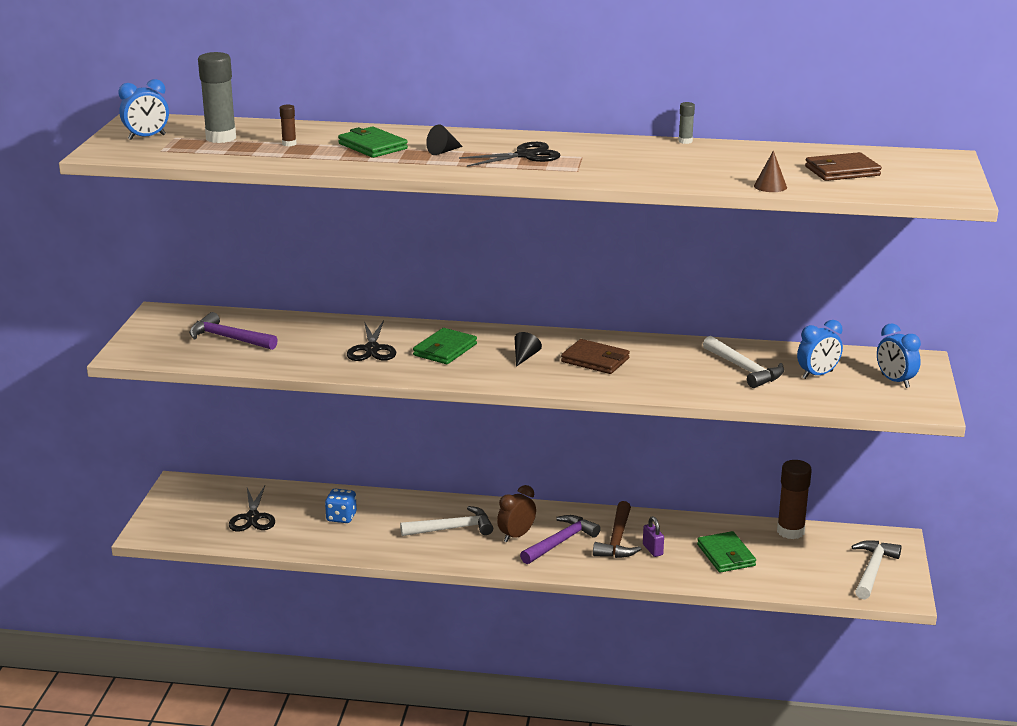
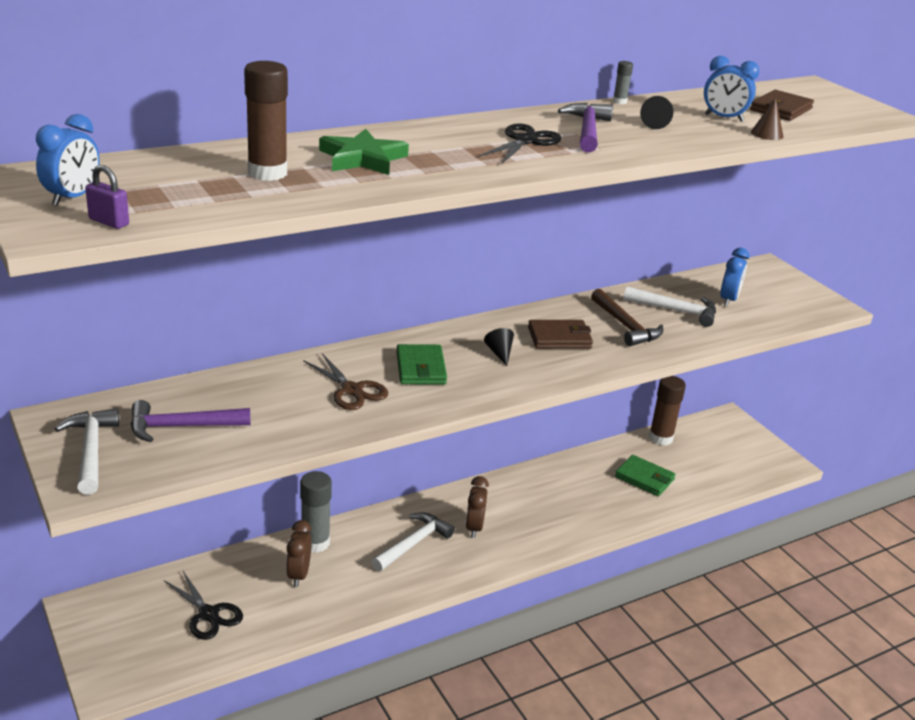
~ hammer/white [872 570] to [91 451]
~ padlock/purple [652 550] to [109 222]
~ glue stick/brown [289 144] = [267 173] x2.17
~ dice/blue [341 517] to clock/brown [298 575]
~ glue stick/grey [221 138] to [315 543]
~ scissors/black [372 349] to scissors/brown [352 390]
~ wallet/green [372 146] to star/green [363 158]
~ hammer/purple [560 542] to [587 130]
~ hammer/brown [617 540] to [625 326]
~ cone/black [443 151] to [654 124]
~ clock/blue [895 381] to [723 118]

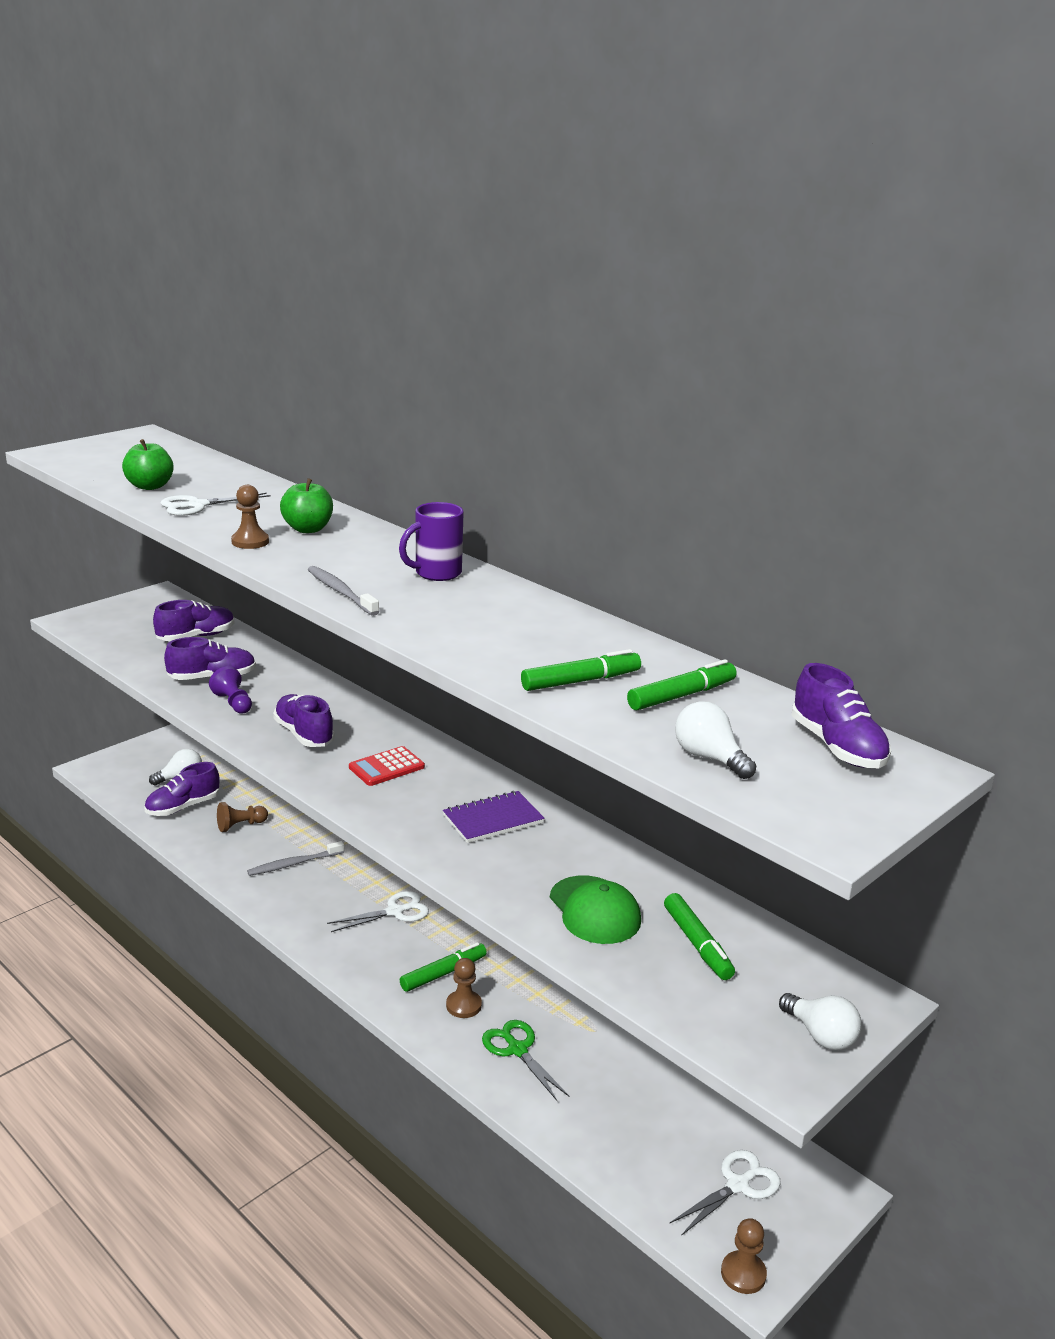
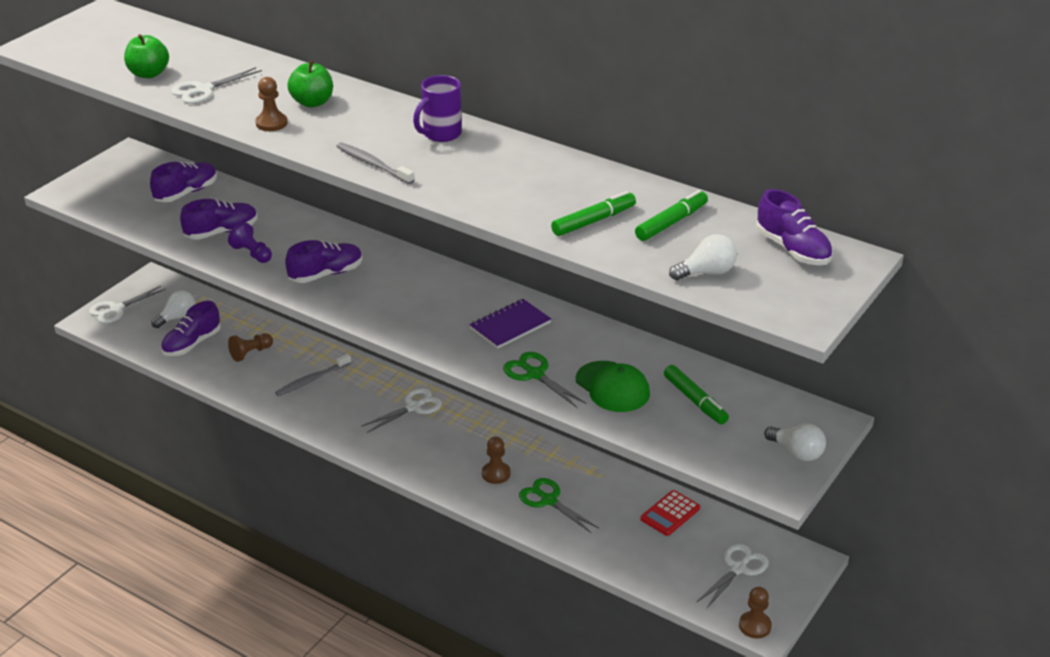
+ scissors/white [116 309]
~ shoe/purple [304 734] = [326 274] 105 degrees clockwise
+ scissors/green [535 374]
~ calculator/red [386 767] to [670 513]
~ light bulb/white [709 758] = [706 272] 120 degrees clockwise
- marker/green [443 973]

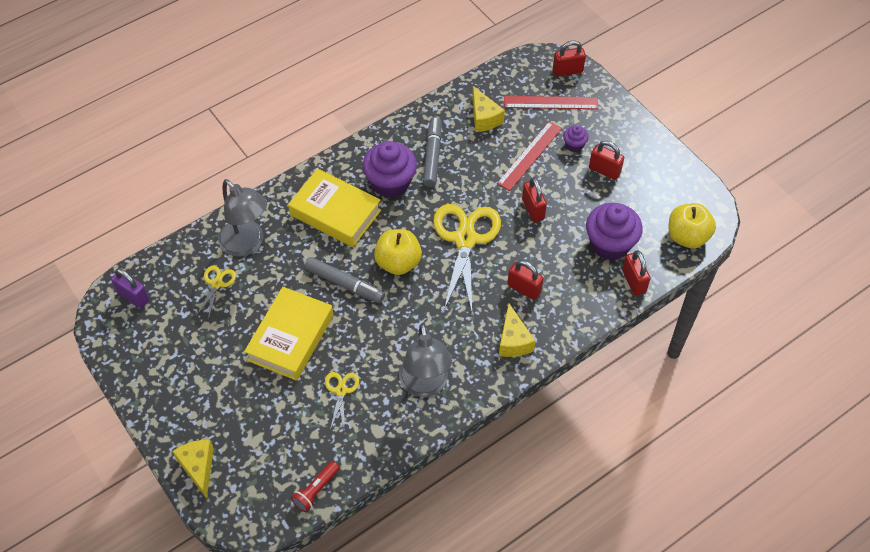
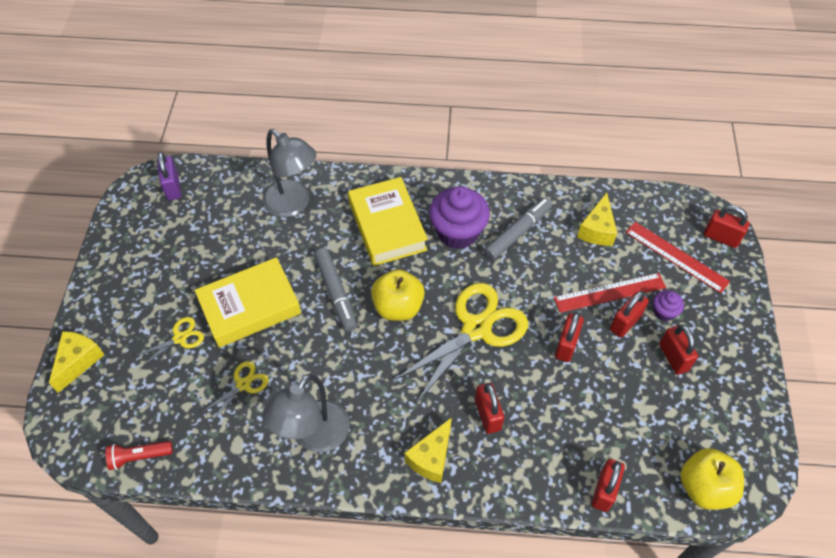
~ scissors/yellow [216 284] to [180 338]
~ lamp/grey [247 244] = [293 204] 45 degrees counterclockwise
+ padlock/red [625 323]
- cupcake/purple [610 244]

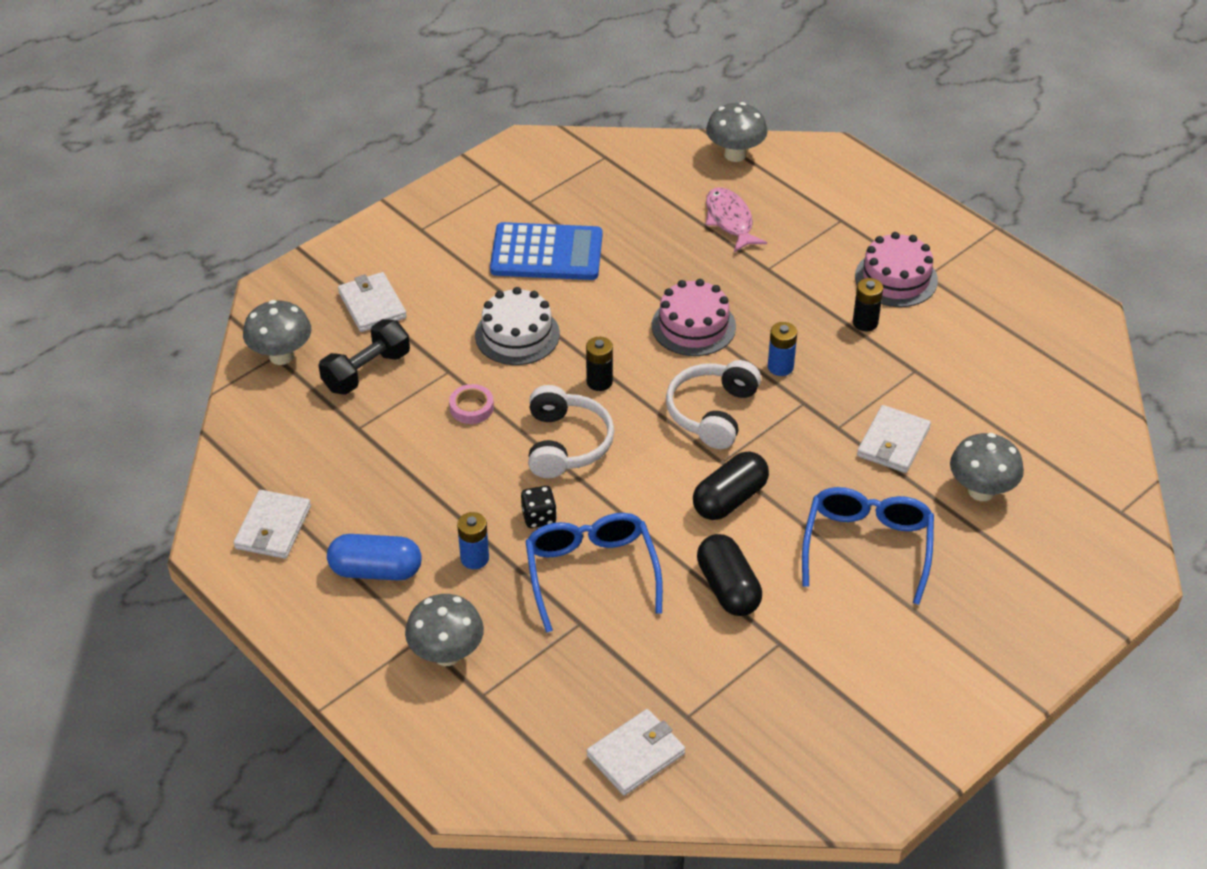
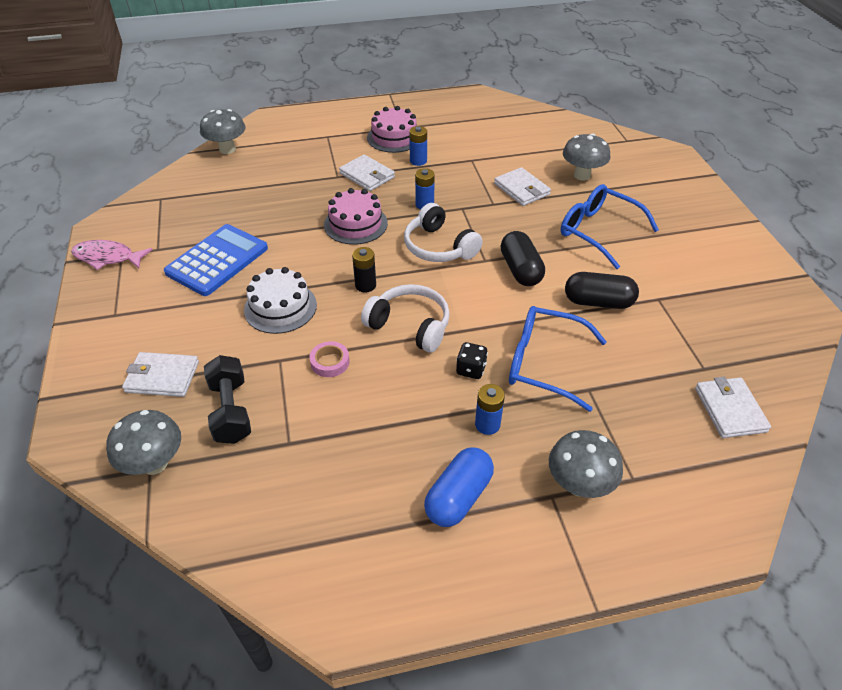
~ fish/pink [730 220] to [107 257]
~ wallet/white [273 527] to [367 175]
~ battery/black [865 322] to battery/blue [418 161]

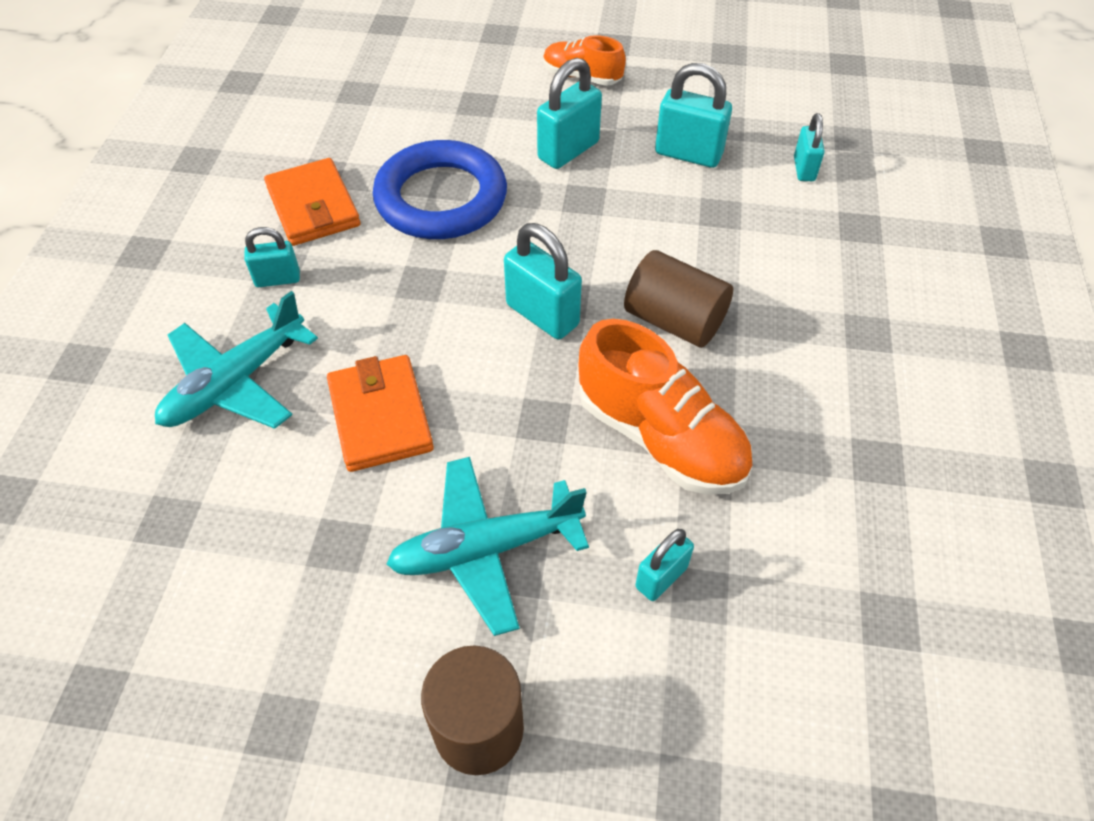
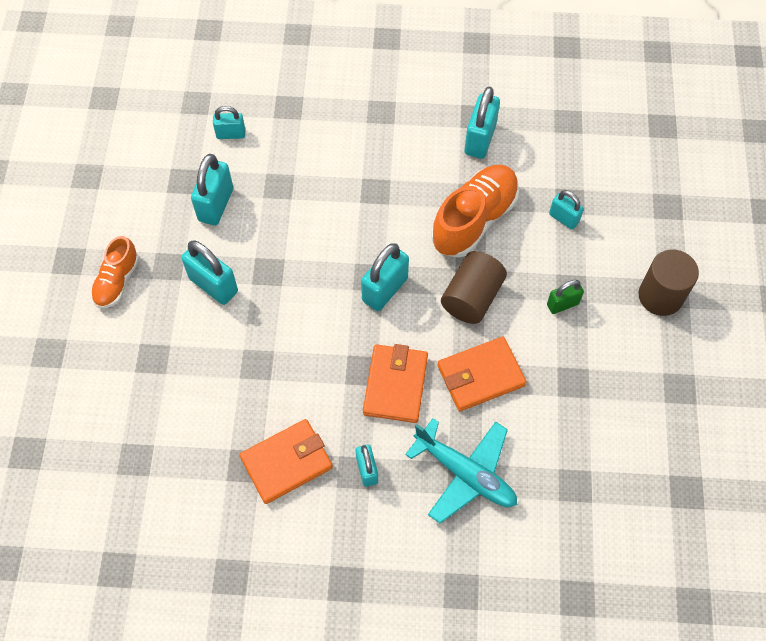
+ wallet/orange [395 385]
~ cylinder/brown [674 321] to [472 297]
+ padlock/turquoise [480 139]
~ plane/turquoise [485 549] to padlock/green [562 304]
- ring/blue [441 198]

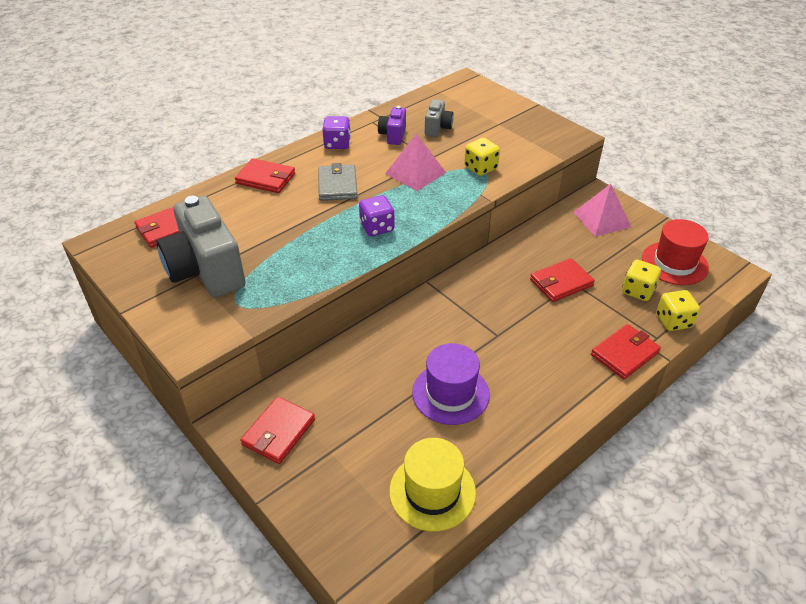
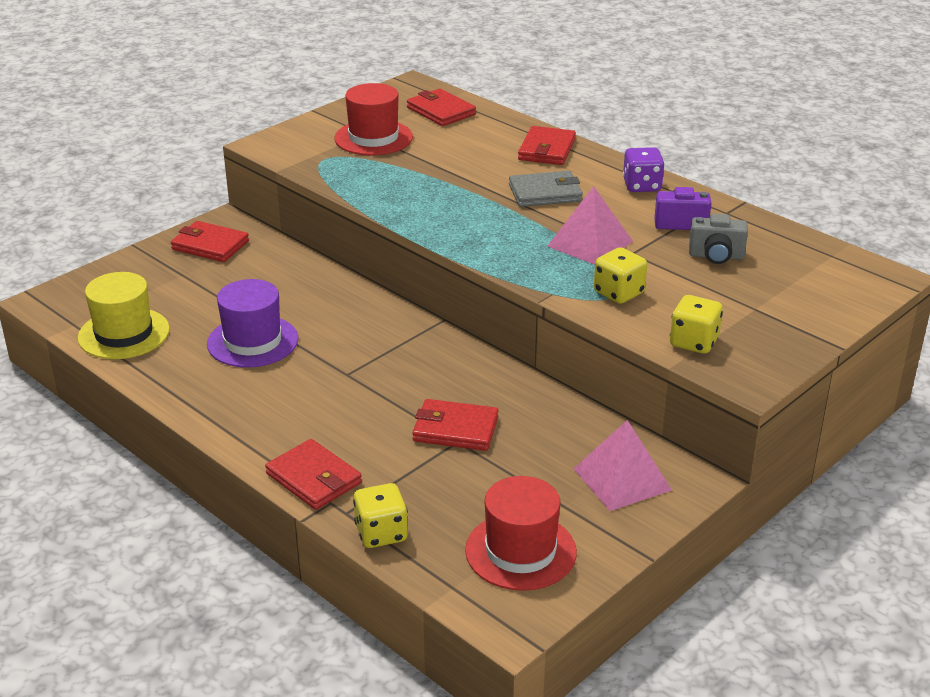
~ camera/grey [206 271] to hat/red [373 138]
~ wallet/red [561 282] = [455 429] 45 degrees counterclockwise
~ dice/yellow [637 291] to [694 342]
- dice/purple [377 227]

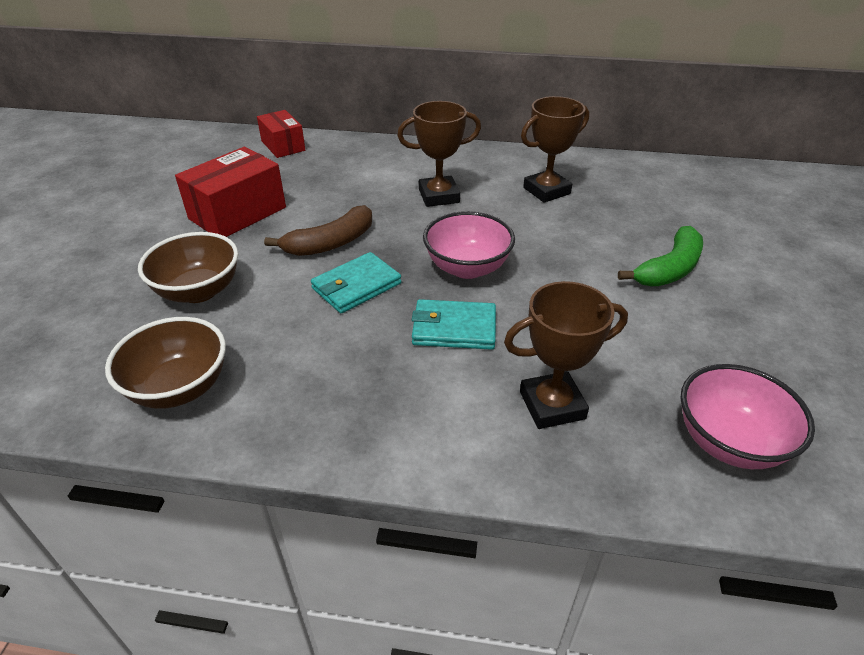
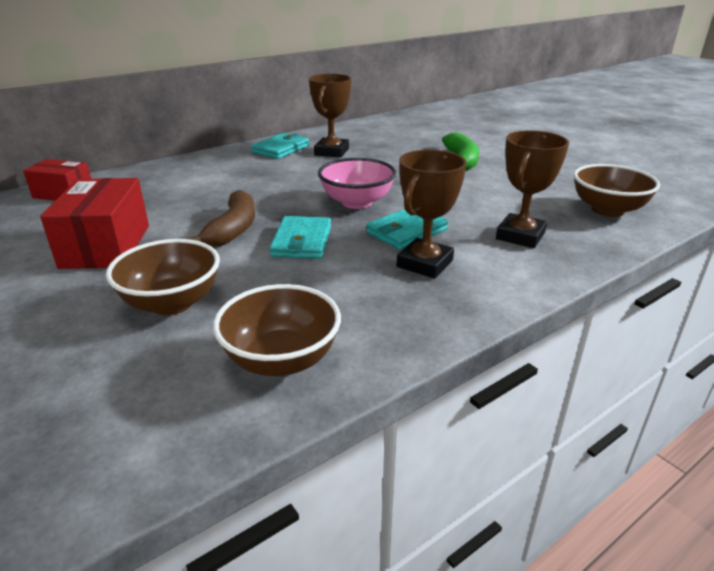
+ wallet/turquoise [281 149]
~ trophy/brown [439 196] to [424 264]
~ bowl/pink [729 442] to bowl/brown [607 210]

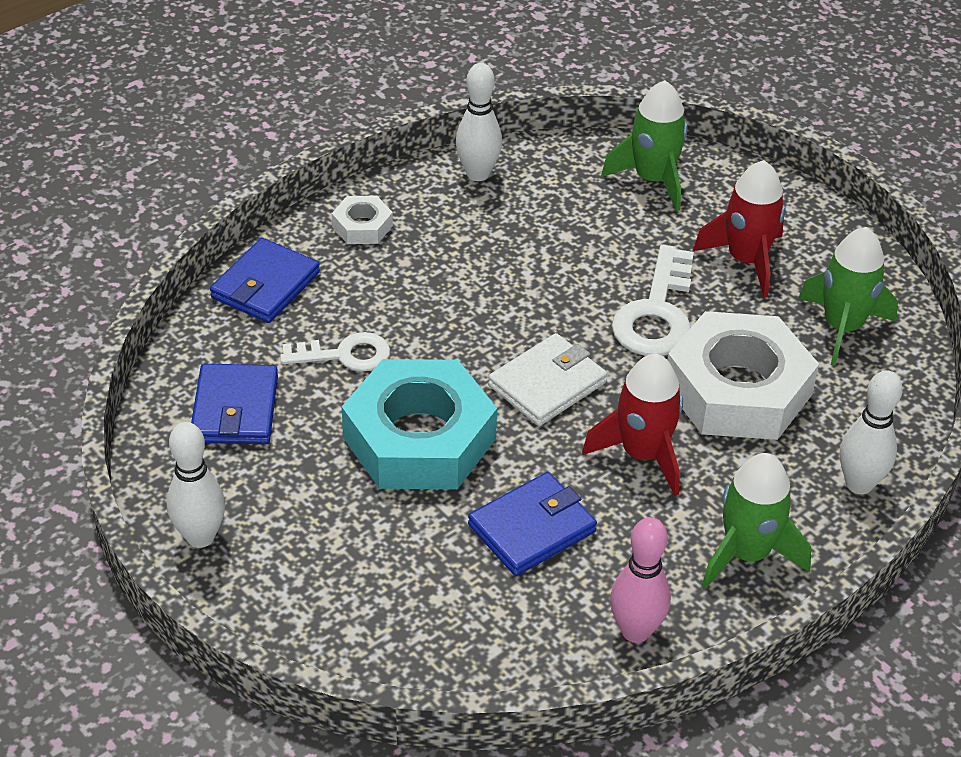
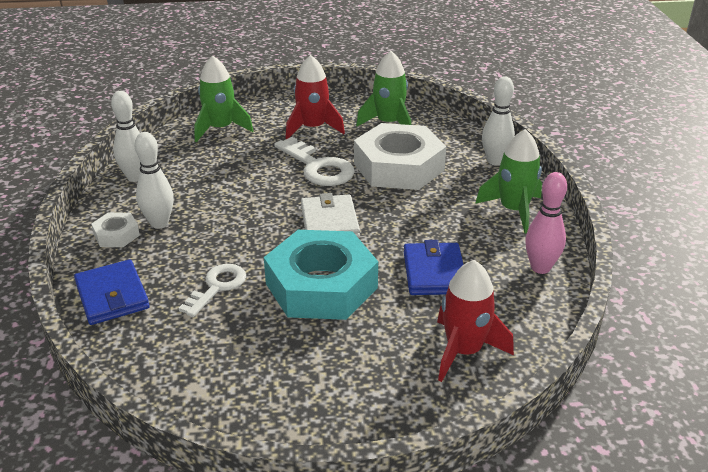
~ bowling pin/white [200 537] to [159 223]
~ rocket/red [642 454] to [463 351]
- wallet/blue [235 409]

